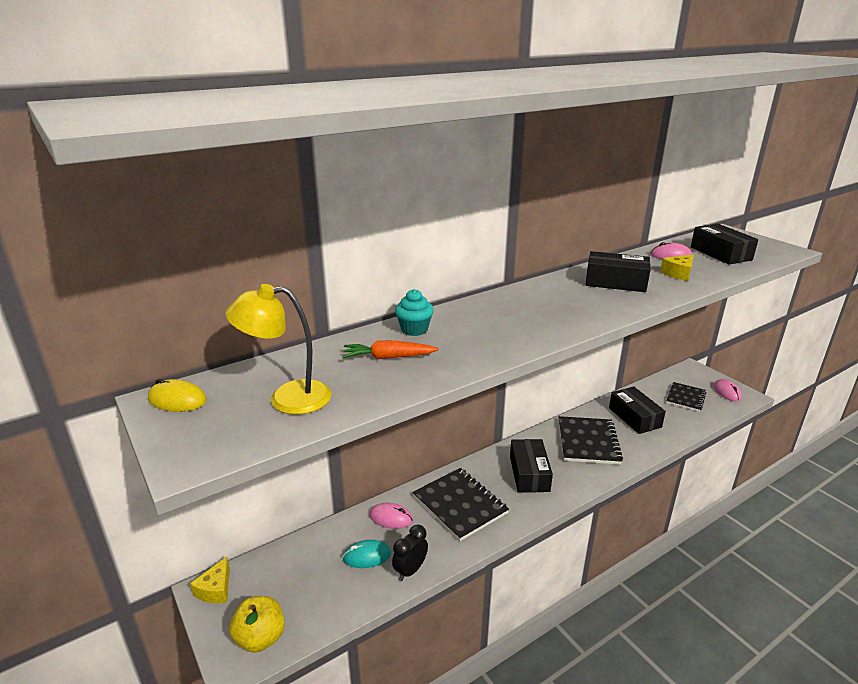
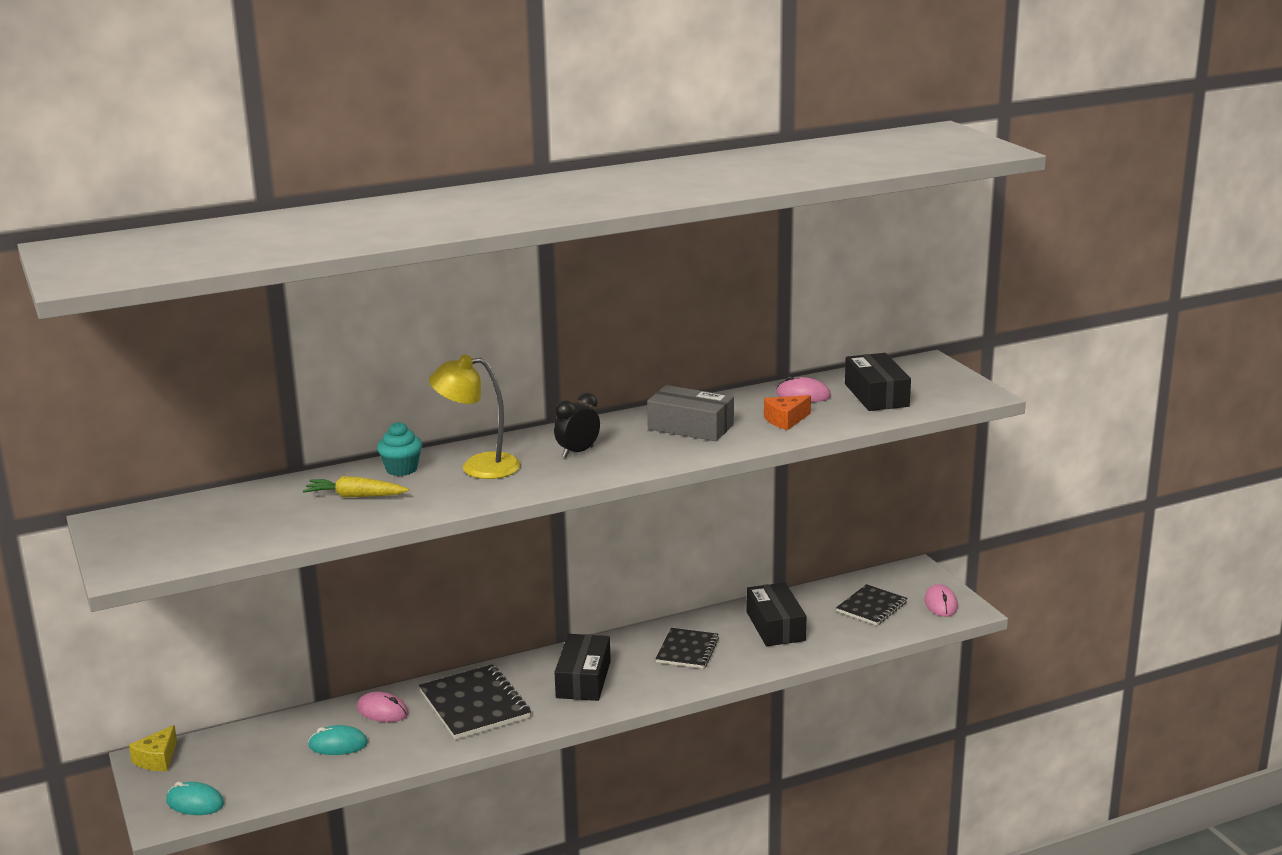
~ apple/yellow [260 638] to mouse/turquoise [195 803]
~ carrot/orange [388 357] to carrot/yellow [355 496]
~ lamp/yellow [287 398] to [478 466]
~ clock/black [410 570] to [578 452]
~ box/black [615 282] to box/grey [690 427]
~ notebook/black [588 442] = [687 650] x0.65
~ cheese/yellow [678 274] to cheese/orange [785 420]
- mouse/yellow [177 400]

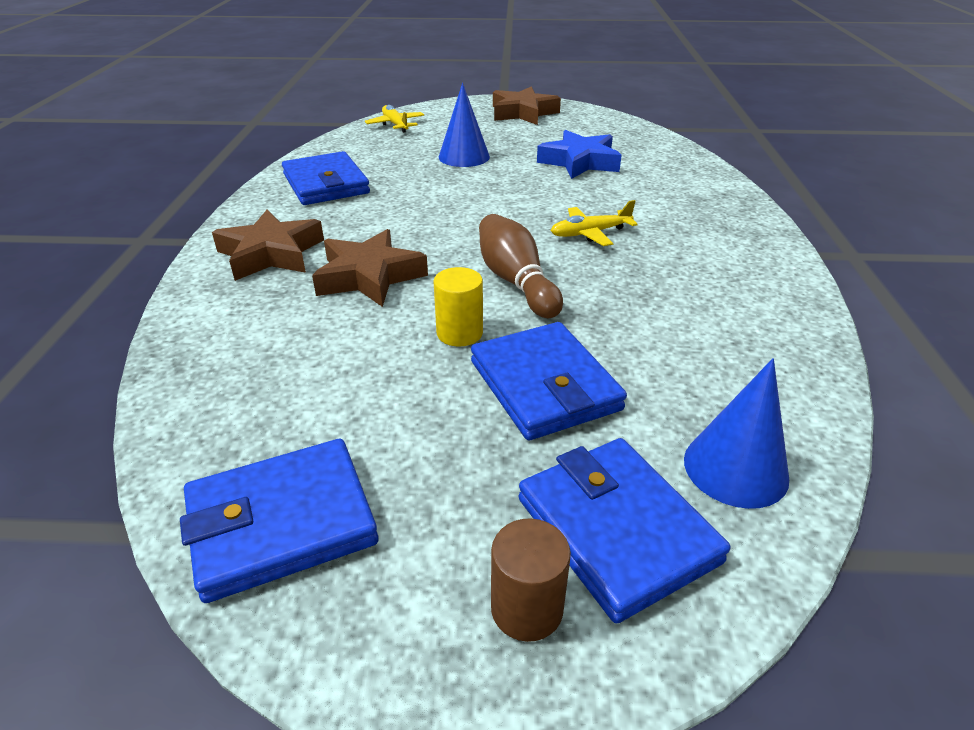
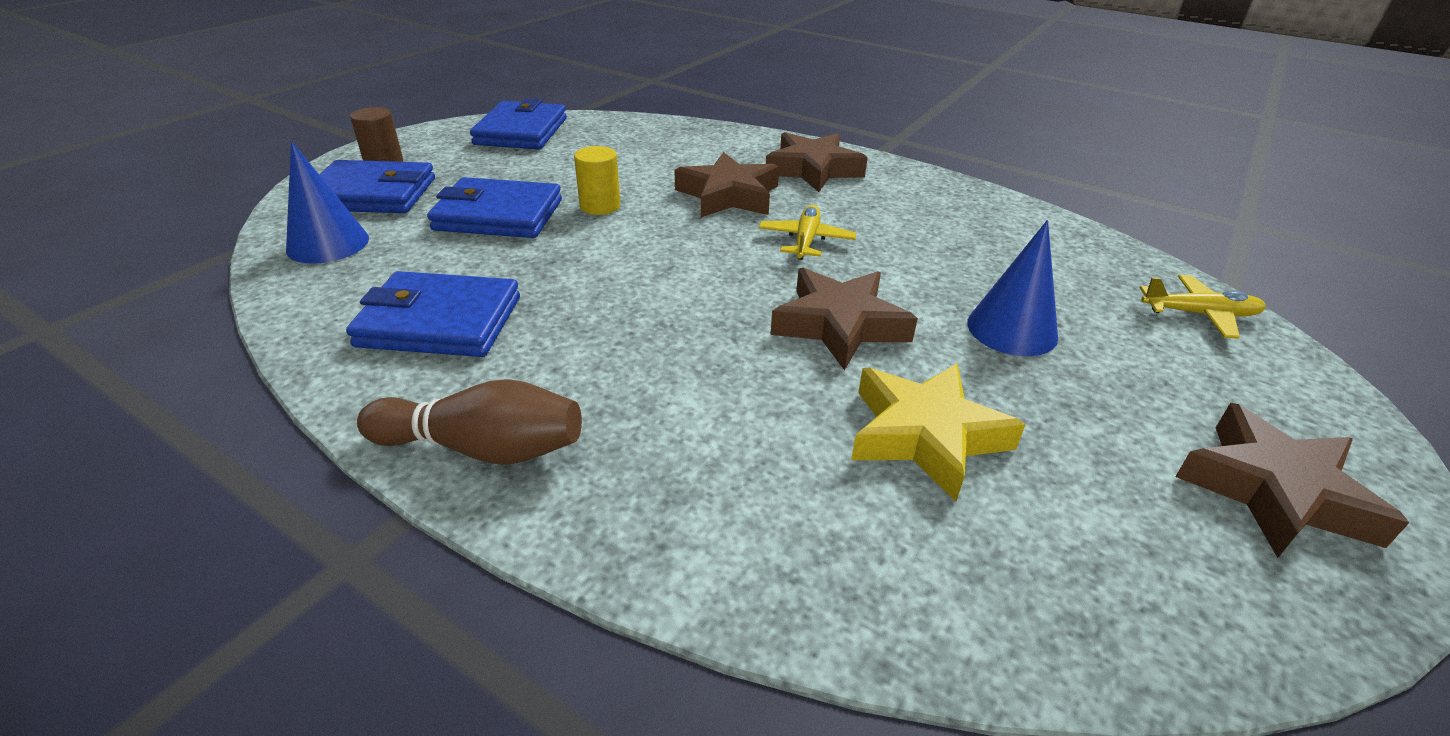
~ wallet/blue [326 184] to [440 322]
~ bowling pin/brown [516 282] to [483 448]
~ plane/yellow [590 233] to [806 240]
+ star/brown [839 325]
~ star/blue [579 162] to star/yellow [925 435]

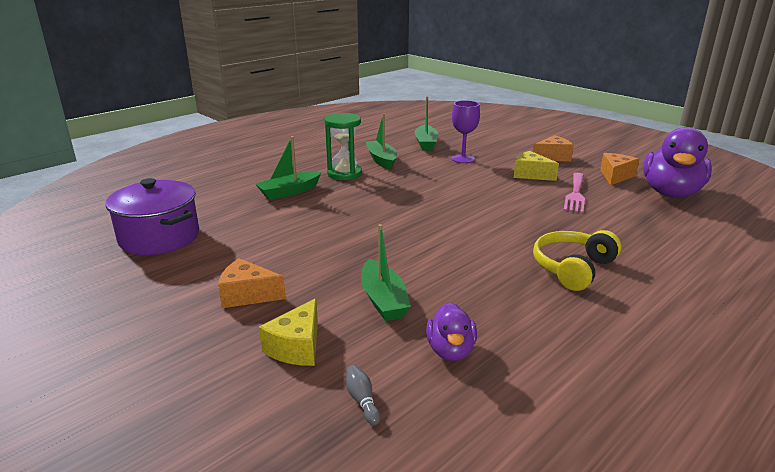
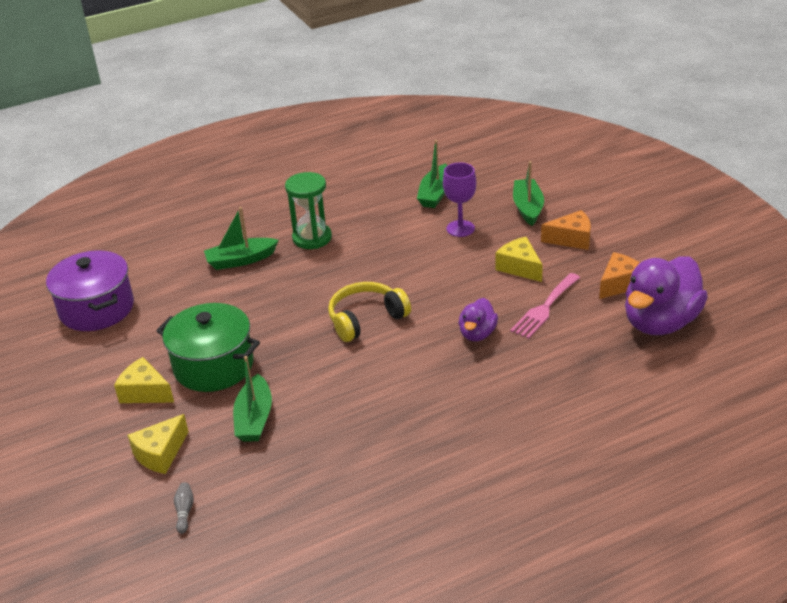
~ cheese/orange [247 295] to cheese/yellow [145 392]
+ pot/green [213 366]
~ headphones/yellow [573 268] to [366 319]
~ duck/purple [450 350] to [477 334]
~ boat/green [381 160] to [528 208]

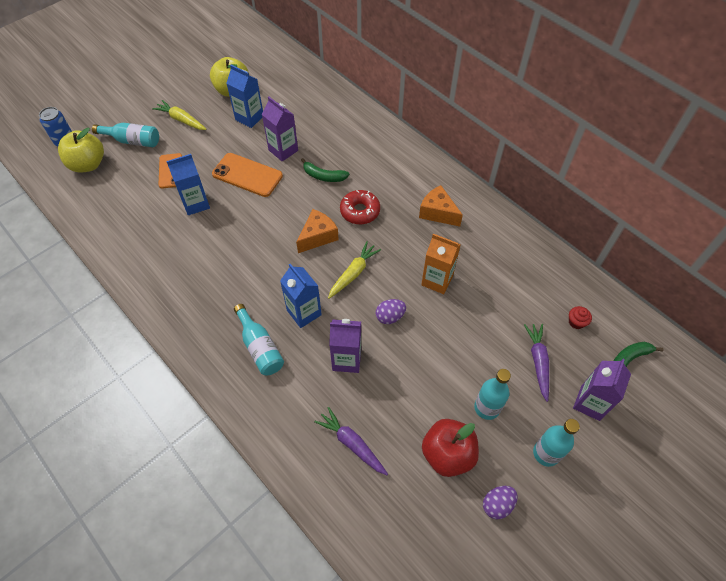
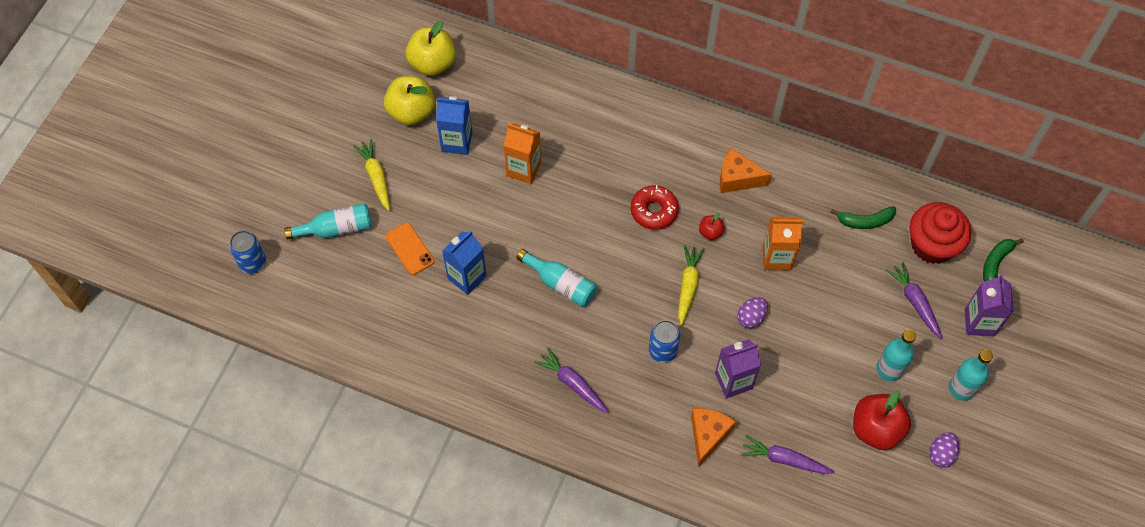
~ carrot/yellow [181 120] = [376 177] 60 degrees clockwise
~ apple/yellow [88 164] to [433 63]
~ carton/purple [283 150] to carton/orange [523 169]
~ bottle/turquoise [260 347] to [560 284]
+ carrot/purple [572 383]
~ carton/blue [304 312] to can/blue [662 351]
~ cheese/orange [318 236] to [708 435]
+ apple/red [710 232]
~ banana/green [323 176] to [865 221]
~ cupcake/red [576 322] = [932 245] x2.48
- phone/orange [247 175]

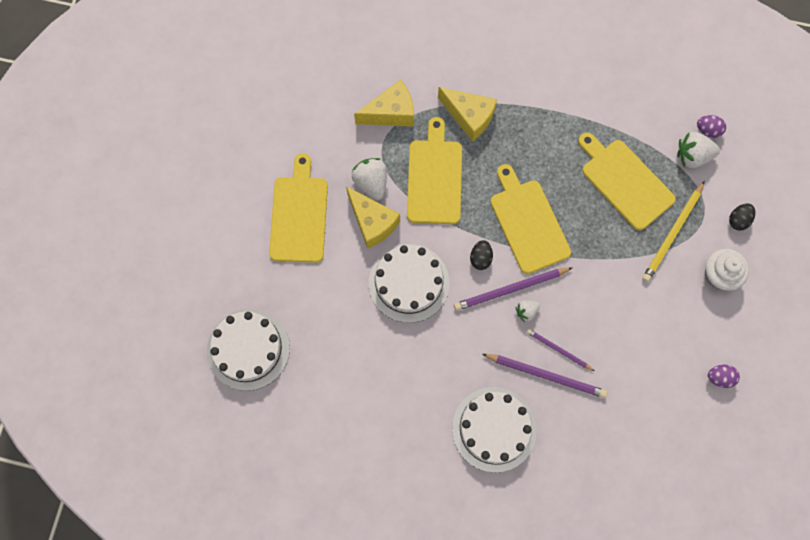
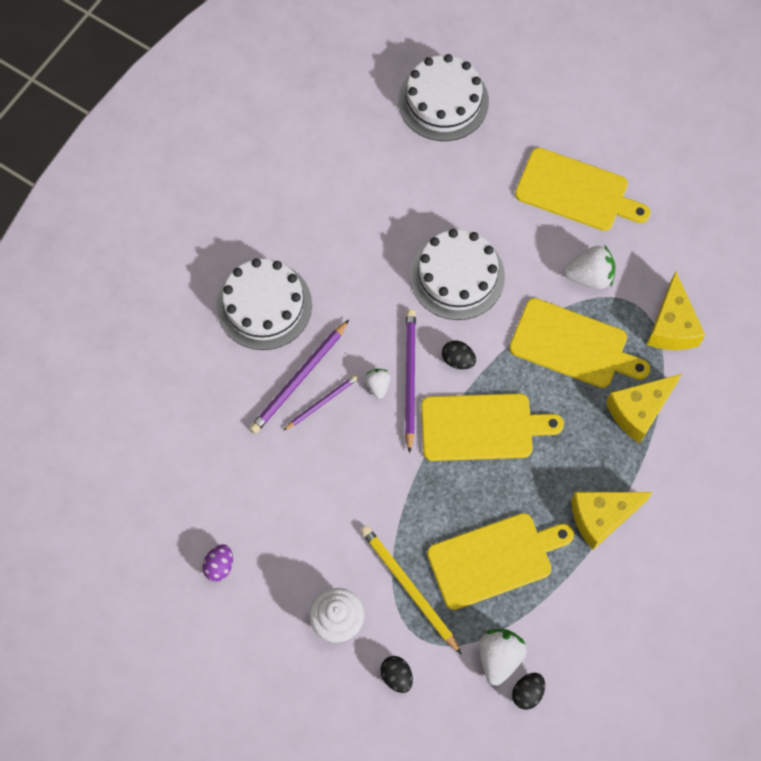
~ egg/purple [708 130] to egg/black [527 693]
~ cheese/yellow [372 222] to [601 517]

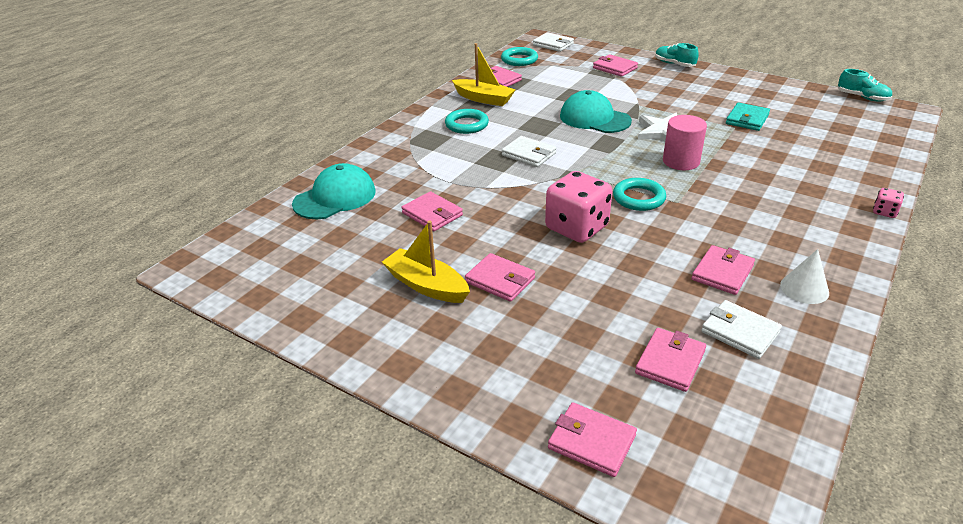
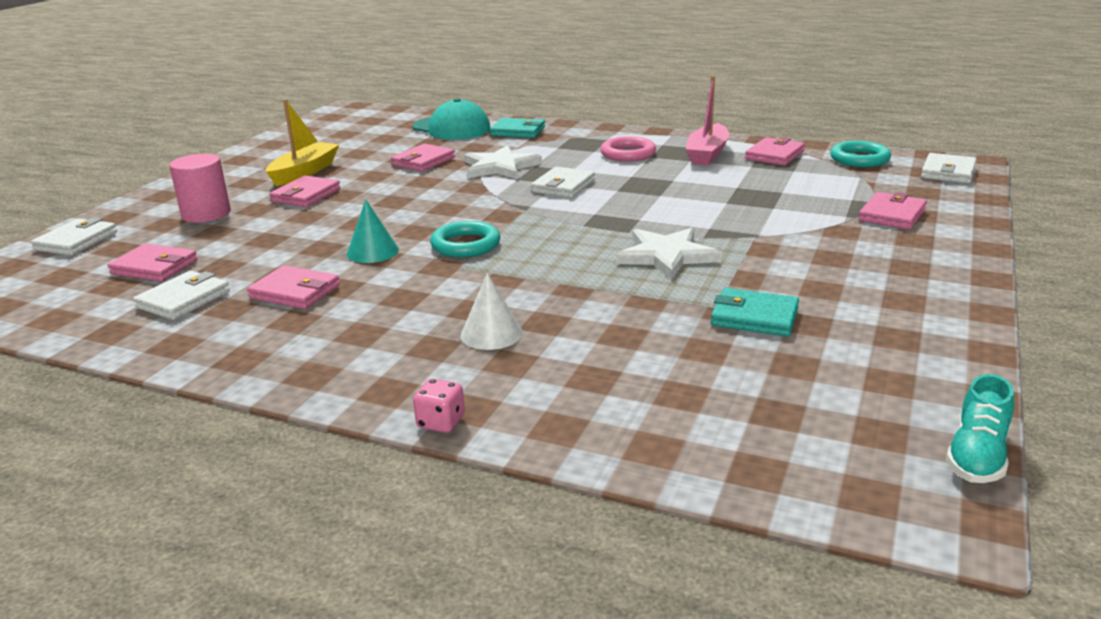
~ wallet/pink [591 442] to wallet/white [76 241]
~ cylinder/pink [681 161] to [206 214]
+ cone/turquoise [372 252]
~ cone/white [804 288] to [491 334]
+ star/white [500 167]
+ wallet/turquoise [518 131]
~ ring/turquoise [467 125] to ring/pink [628 154]
~ boat/yellow [483 99] to boat/pink [707 154]
- dice/pink [576 228]
- cap/turquoise [594 118]
- shoe/turquoise [674 64]

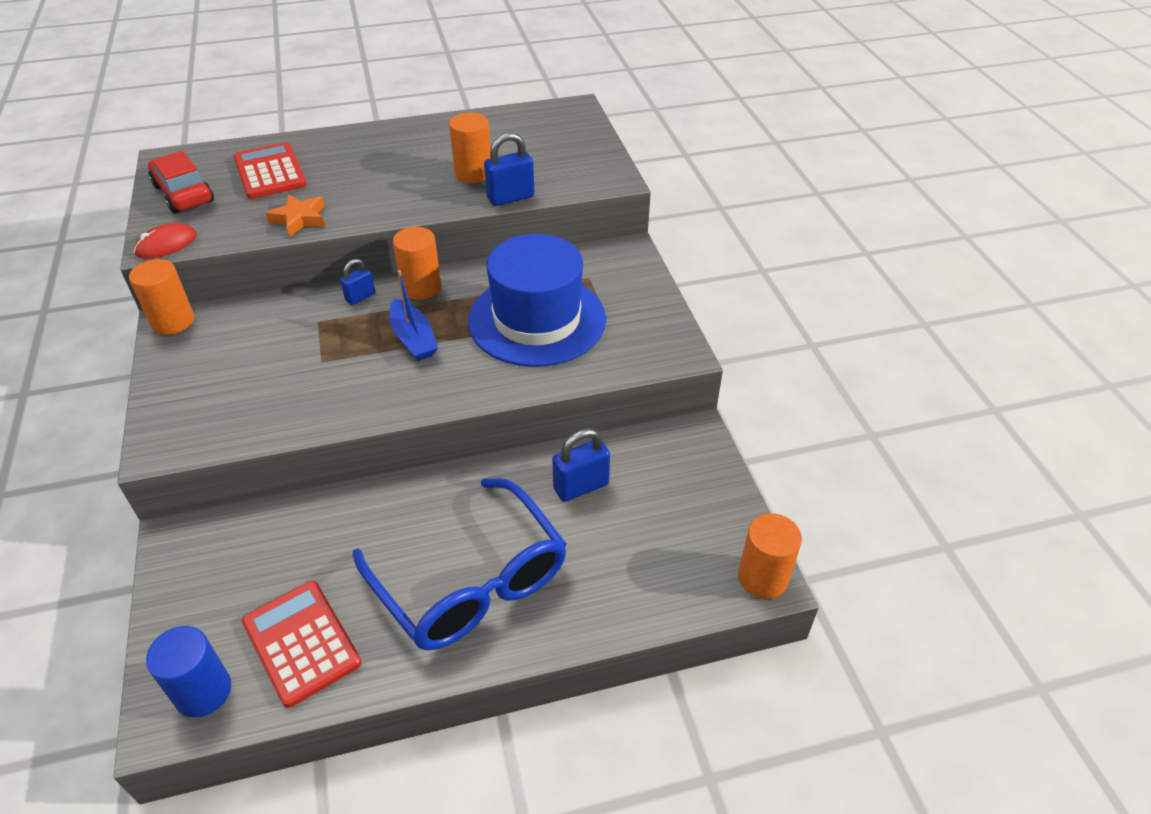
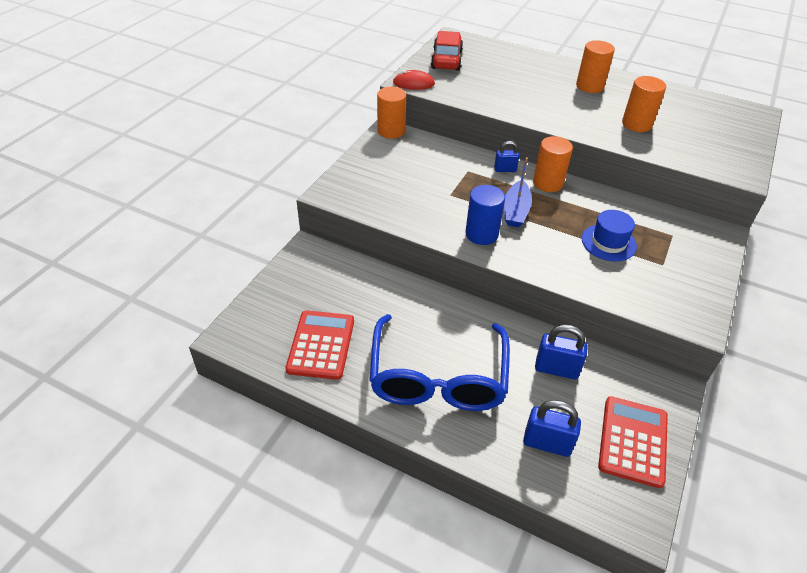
~ cylinder/blue [203 691] to [481 234]
~ padlock/blue [510 197] to [547 443]
~ cylinder/orange [763 577] to [589 86]
~ hat/blue [537 319] = [608 242] x0.49
~ calculator/red [270 172] to [633 441]
- star/orange [299 219]

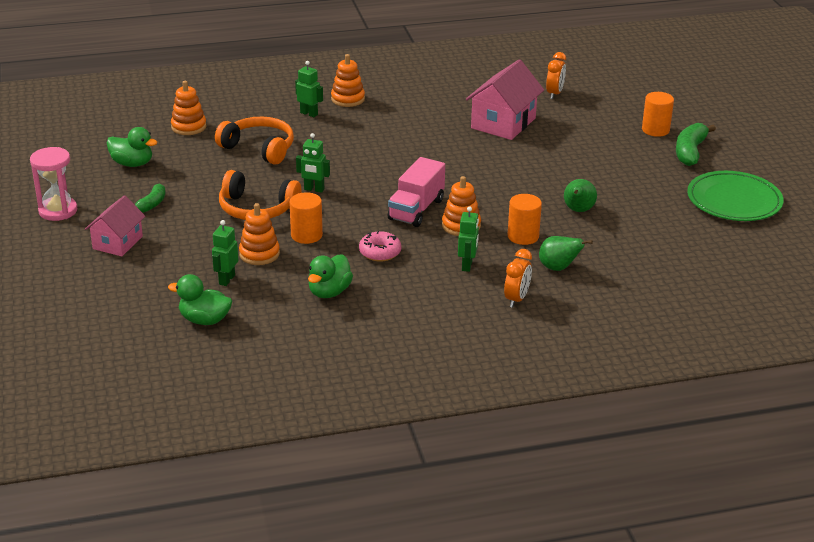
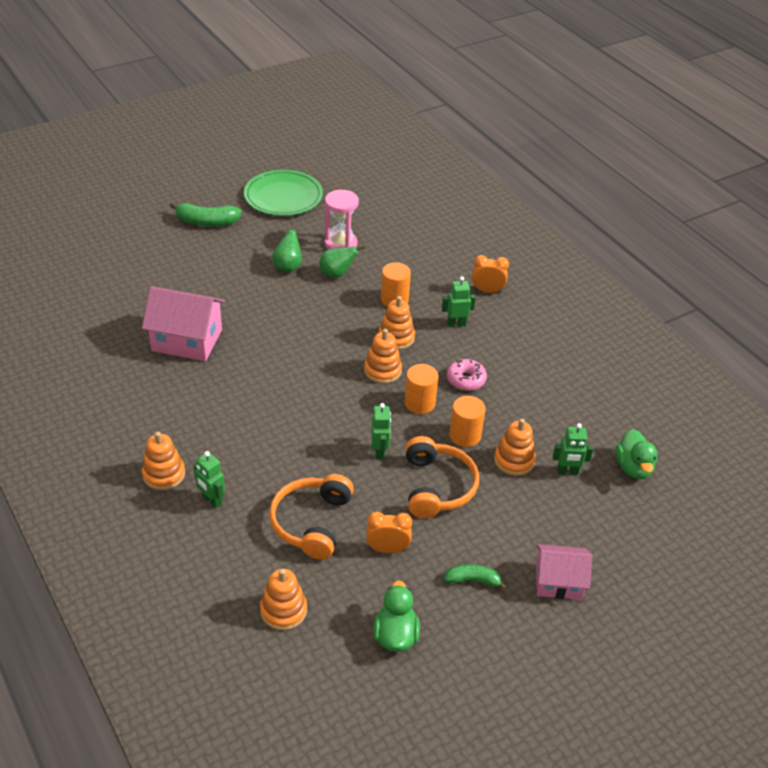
~ robot/green [309 113] = [211 500] 60 degrees counterclockwise
~ pear/green [558 268] to [288 266]
~ hourglass/pink [58 211] to [341 244]
~ truck/pink [416 209] to stacking toy/orange [382 370]
~ clock/orange [554 94] to [387 549]
~ cylinder/orange [655 130] to [419 403]
- duck/green [329 292]

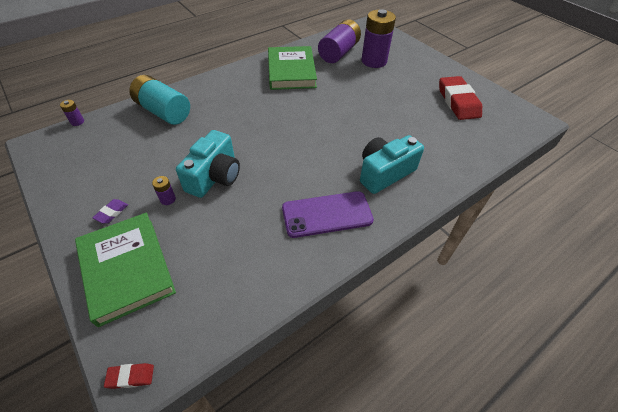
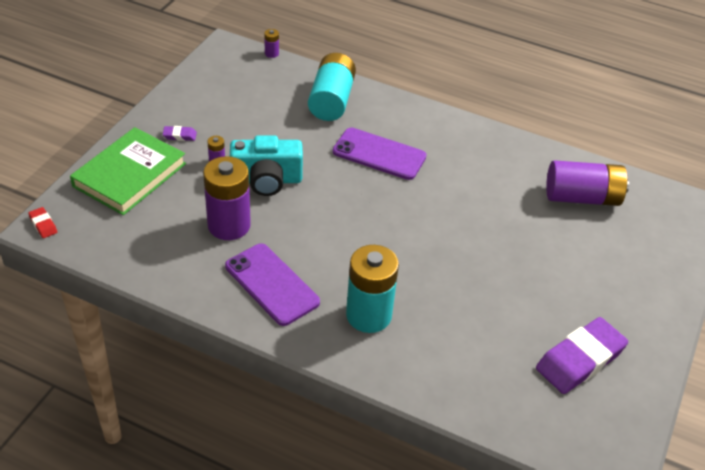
~ battery/purple [374 61] to [229 225]
+ phone/purple [379 154]
~ camera/turquoise [384 173] to battery/turquoise [369 315]
~ eraser/red [458 102] to eraser/purple [580 360]
- book/green [291 71]

